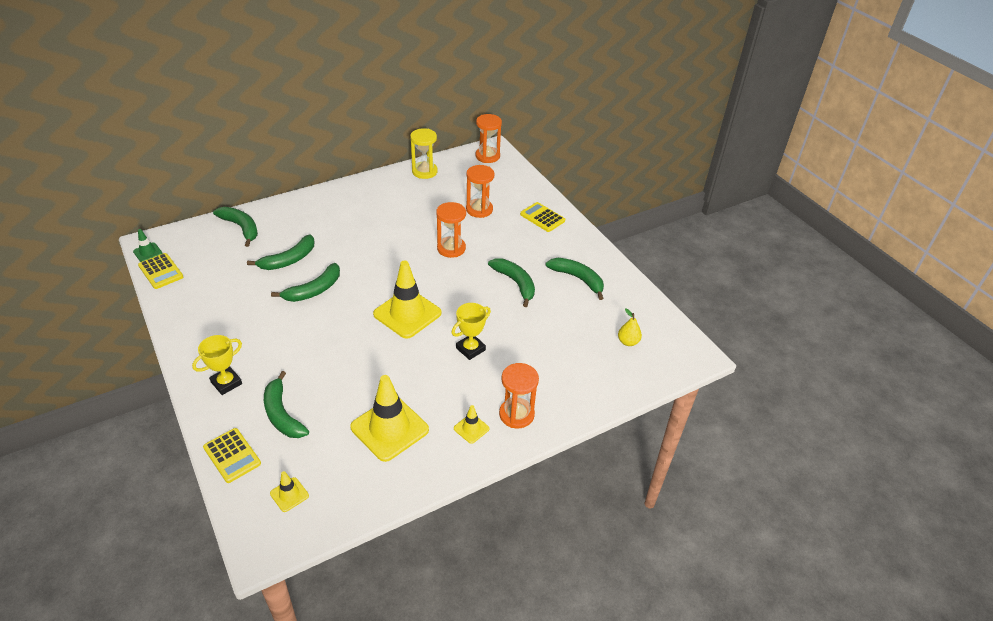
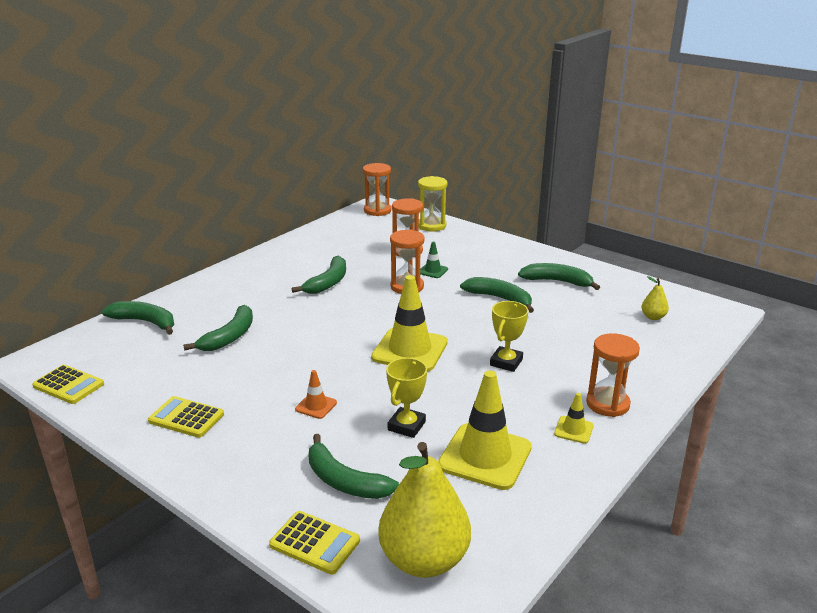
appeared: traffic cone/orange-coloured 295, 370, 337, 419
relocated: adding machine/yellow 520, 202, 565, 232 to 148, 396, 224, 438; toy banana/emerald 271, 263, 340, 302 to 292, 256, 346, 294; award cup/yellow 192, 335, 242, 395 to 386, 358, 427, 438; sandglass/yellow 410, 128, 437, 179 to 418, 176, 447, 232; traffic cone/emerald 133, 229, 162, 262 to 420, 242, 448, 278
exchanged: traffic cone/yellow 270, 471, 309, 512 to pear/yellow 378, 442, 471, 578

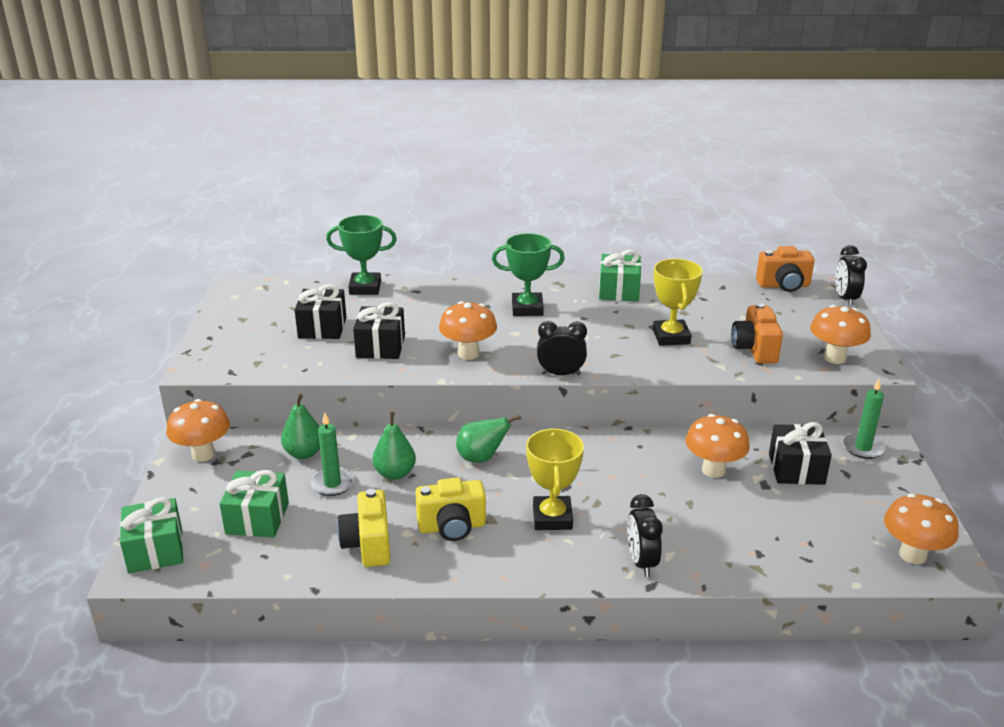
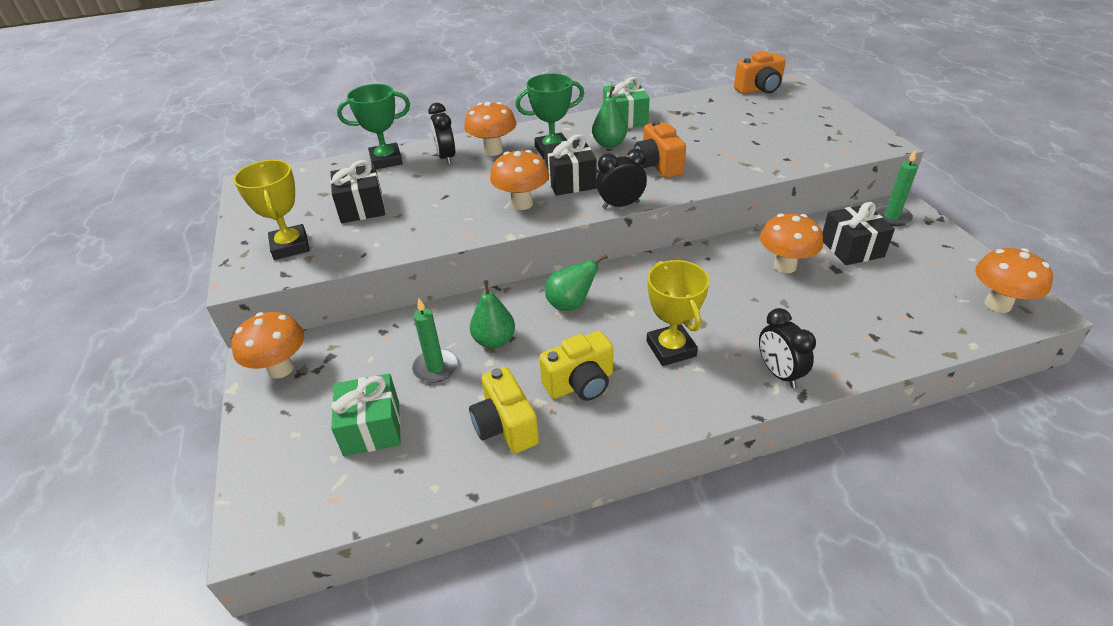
missing: gift/emerald 120, 497, 183, 573
relocated: award cup/yellow 653, 259, 703, 346 to 233, 160, 310, 260; alarm clock/jet-black 835, 245, 867, 307 to 428, 103, 455, 165; mushroom/orange-coloured 810, 305, 871, 364 to 464, 102, 516, 156; gift/jet-black 353, 302, 405, 359 to 544, 135, 597, 196; pear/emerald 281, 394, 320, 459 to 592, 86, 627, 148; camera/orange-coloured 731, 303, 783, 363 to 634, 120, 686, 178

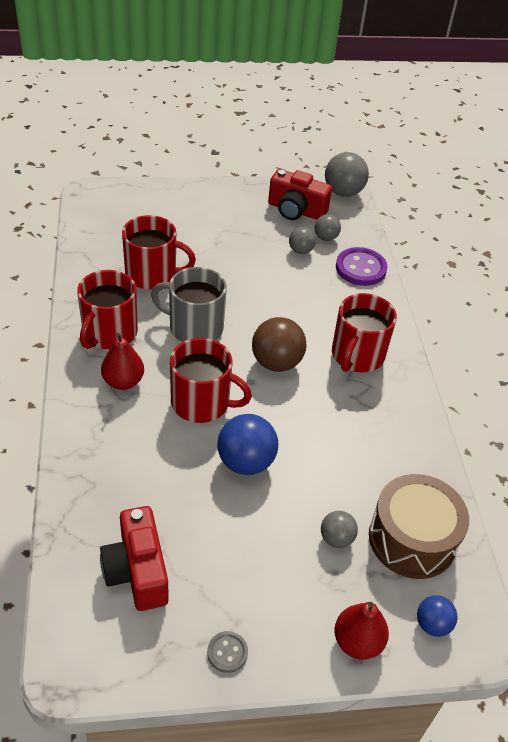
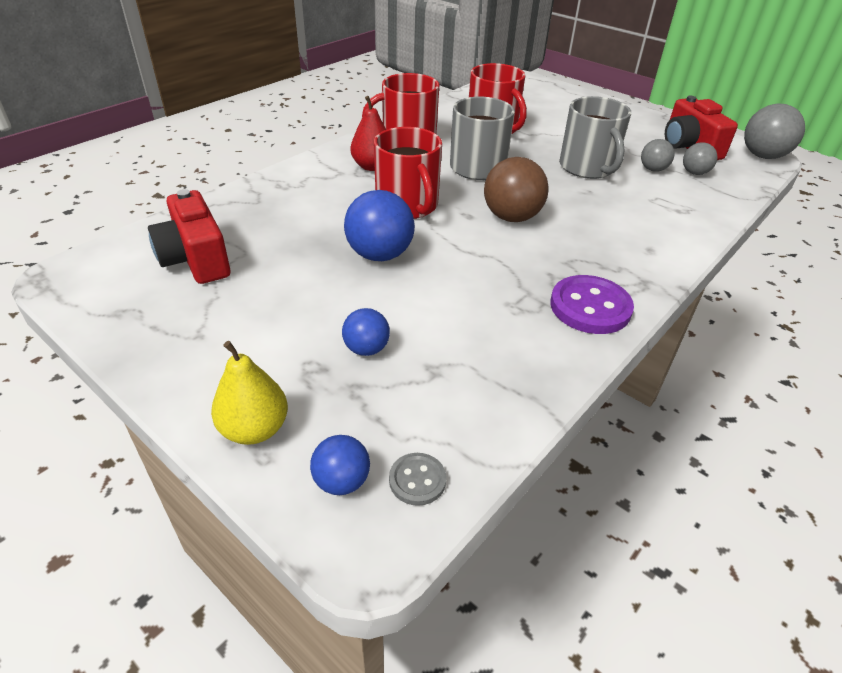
missing: coffee mug/scarlet 332, 293, 397, 372; drum/dark brown 369, 474, 469, 579
appeared: coffee mug/ash-grey 559, 96, 631, 179
relocated: button/ash-grey 207, 631, 248, 673 to 389, 453, 446, 506; button/royal purple 336, 247, 387, 286 to 550, 275, 634, 334
colour: pear/scarlet 334, 602, 389, 660 to pear/yellow 211, 341, 288, 445; ball/ash-grey 321, 511, 358, 548 to ball/blue 342, 308, 390, 356
spun: camera/scarlet 100, 506, 169, 611 = 148, 189, 230, 284 60 degrees counterclockwise

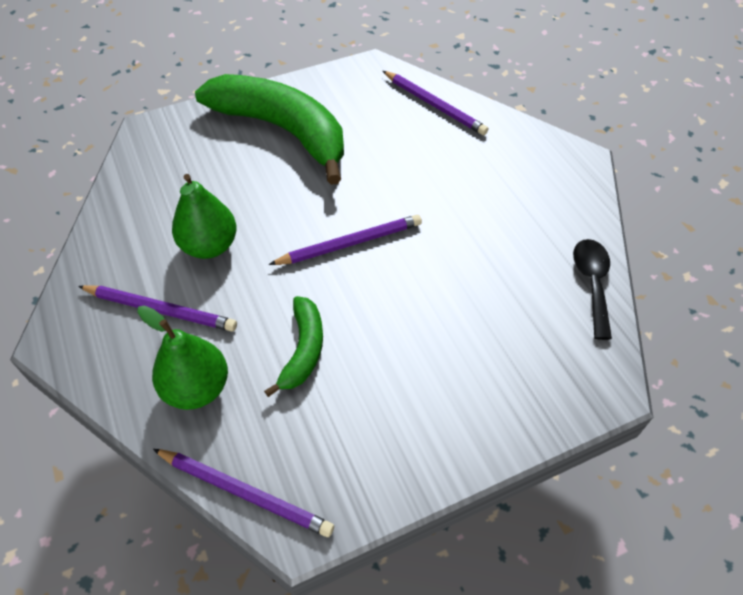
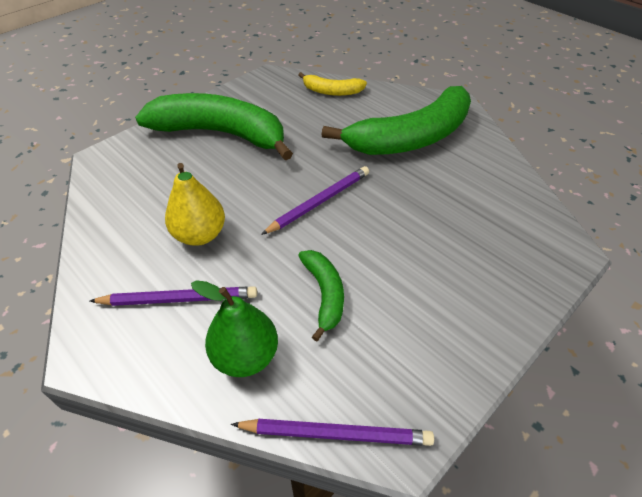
missing: spoon/jet-black 573, 239, 612, 340
appeared: toy banana/emerald 322, 86, 471, 155
exchanged: pencil/royal purple 383, 71, 488, 135 to toy banana/yellow 299, 72, 367, 96
colour: pear/emerald 172, 174, 237, 259 to pear/yellow 165, 163, 225, 246

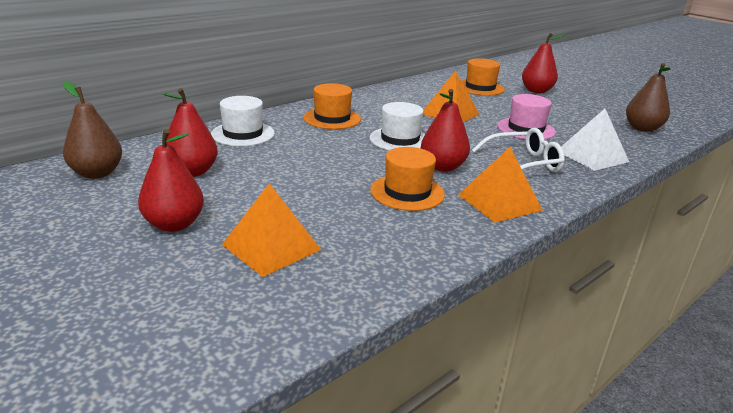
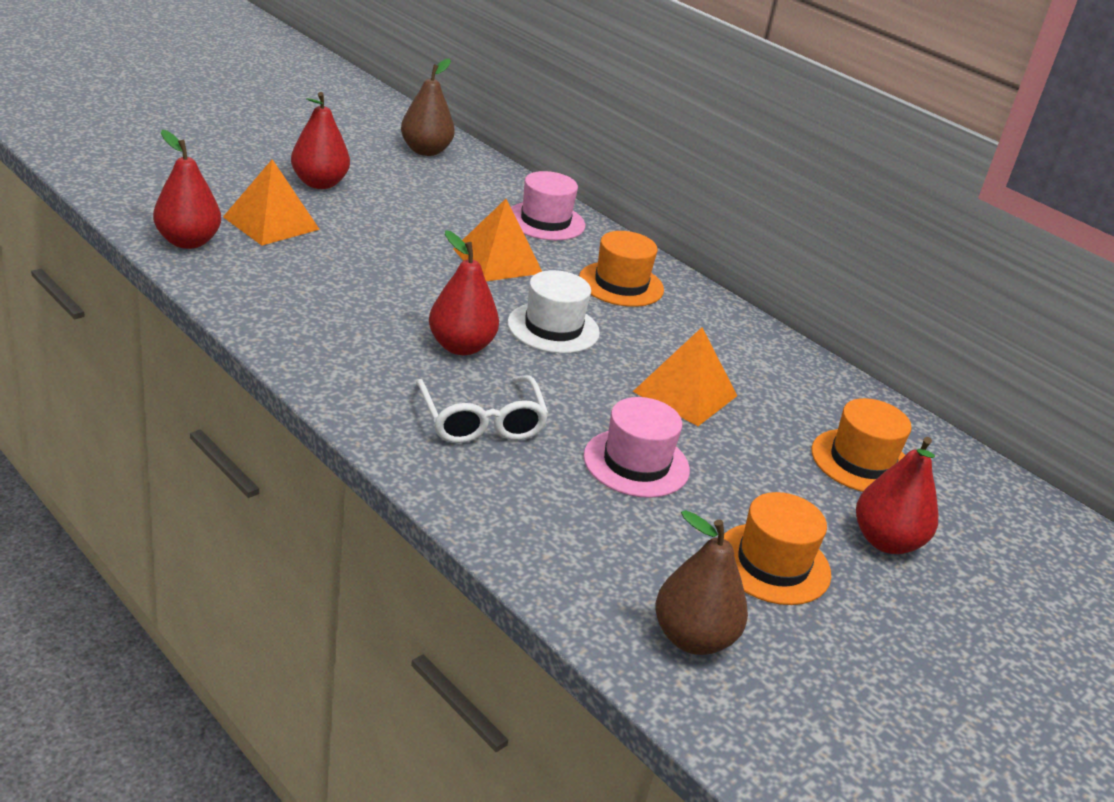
missing: solid pyramid/white 561, 109, 629, 171
relocated: pear/scarlet 162, 88, 218, 177 to 153, 130, 221, 249; solid pyramid/orange-coloured 458, 147, 543, 222 to 453, 199, 542, 281; tall hat/orange-coloured 370, 147, 445, 211 to 724, 492, 831, 605
colour: tall hat/white 211, 96, 275, 146 to tall hat/pink 511, 171, 585, 240

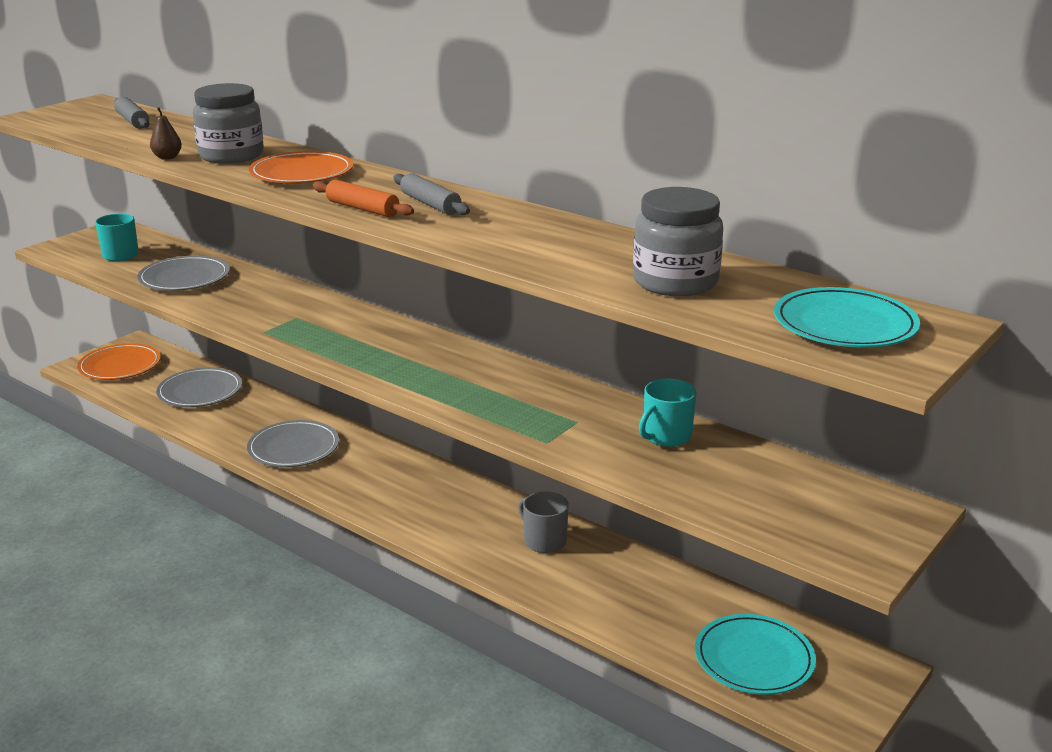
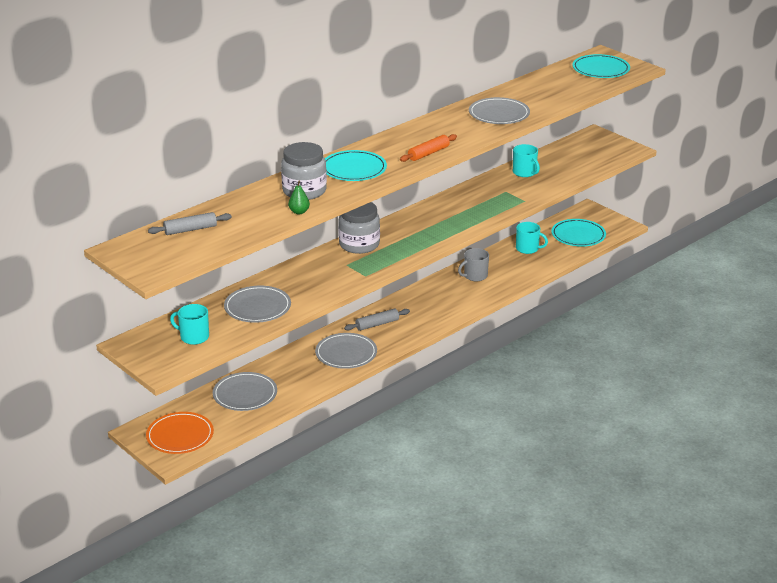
appeared: flat dish/ash-grey 469, 97, 530, 124; coffee mug/teal 516, 222, 548, 254
relocated: preserve jar/ash-grey 633, 187, 723, 297 to 338, 202, 380, 254; pastry roller/ash-grey 394, 173, 470, 215 to 344, 308, 410, 331
colour: pear/dark brown 150, 107, 182, 160 to pear/emerald 288, 181, 310, 214; flat dish/orange-coloured 249, 151, 353, 183 to flat dish/teal 325, 150, 387, 181

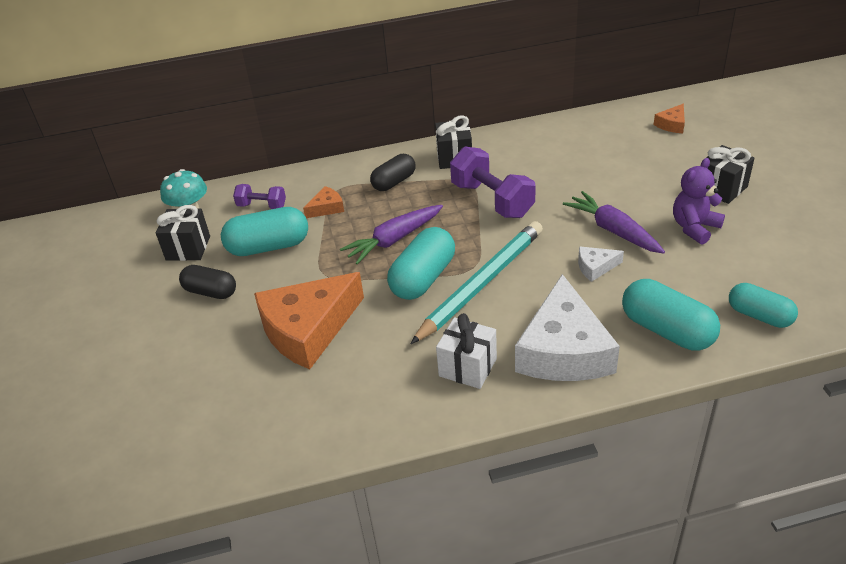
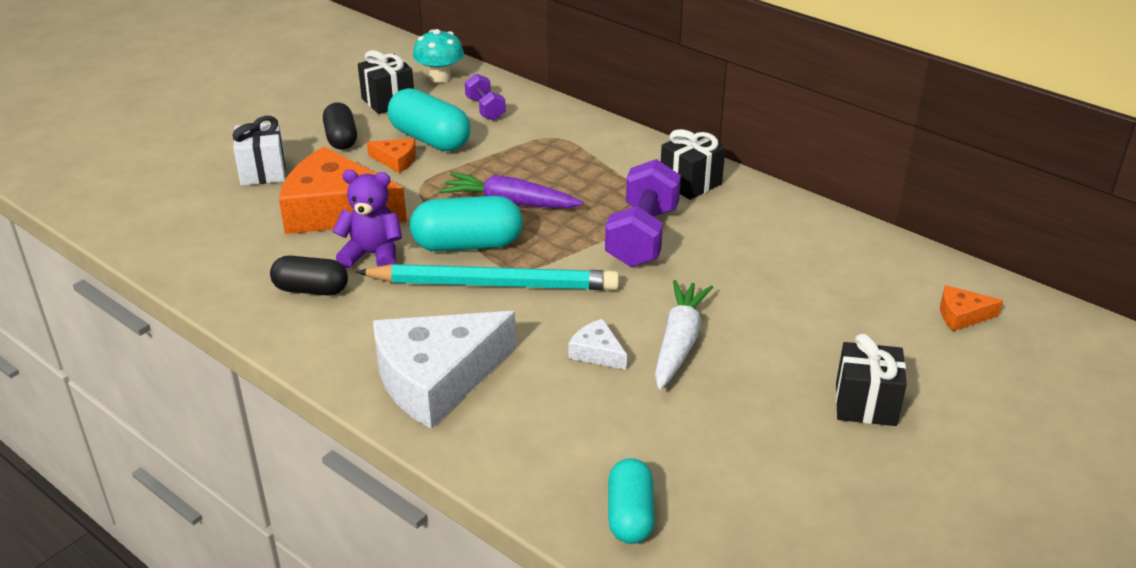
missing: capsule/teal 622, 279, 720, 351
relocated: gift/white 436, 313, 497, 389 to 232, 116, 286, 186; capsule/jet-black 370, 154, 416, 191 to 270, 255, 348, 296; teddy/royal purple 673, 158, 725, 245 to 332, 170, 402, 268; cheese wedge/orange-coloured 303, 186, 344, 218 to 367, 138, 416, 173
colour: carrot/royal purple 563, 191, 665, 254 to carrot/white 655, 280, 713, 390

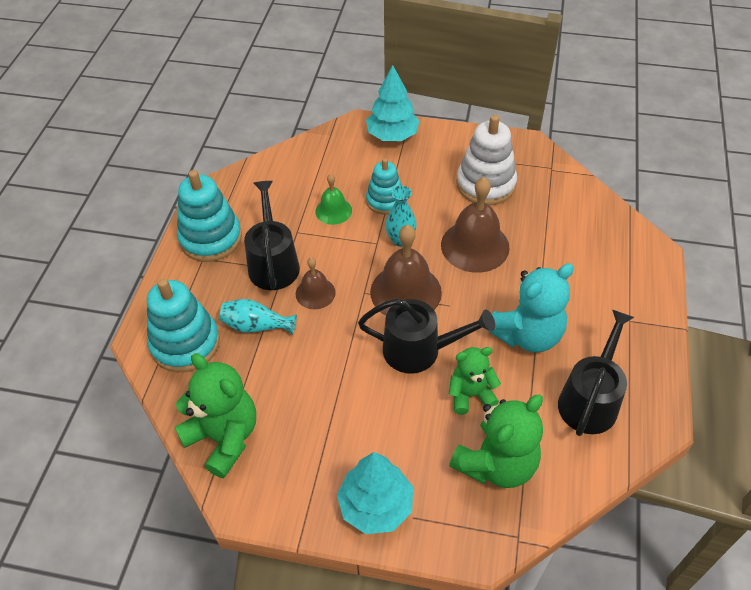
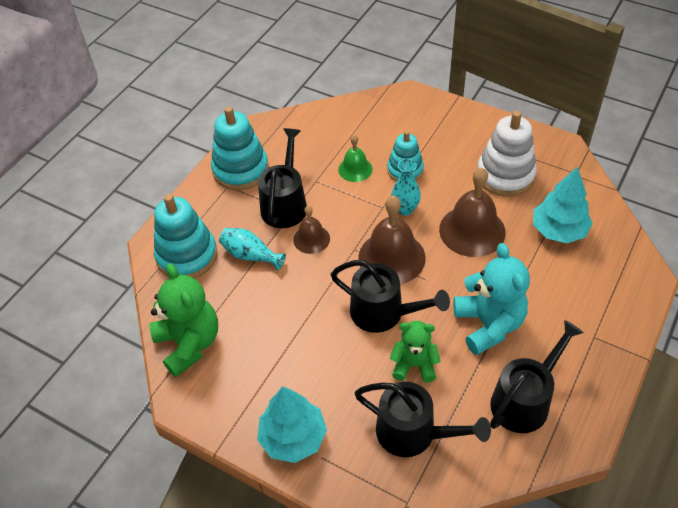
relocated: toy tree/teal 366, 65, 420, 141 to 533, 167, 593, 243
exchanged: teddy/emerald 449, 394, 543, 488 to sprinkling can/jet-black 355, 382, 491, 457
spun: teddy/teal 486, 263, 574, 353 = 453, 243, 530, 355 90 degrees counterclockwise

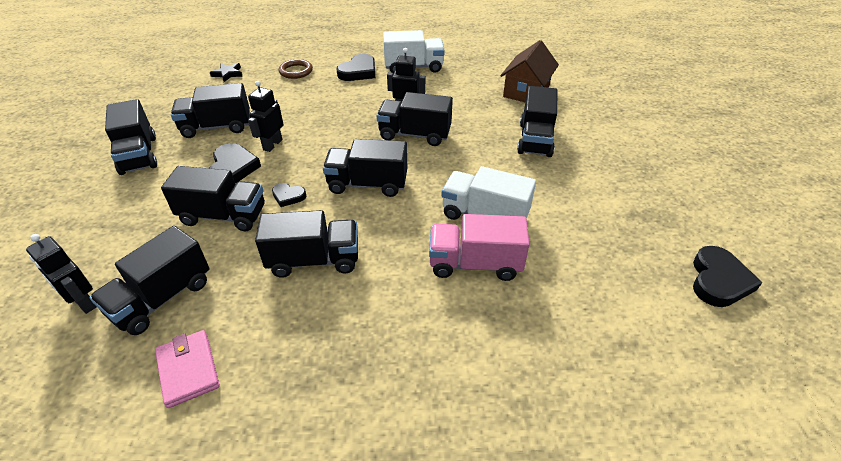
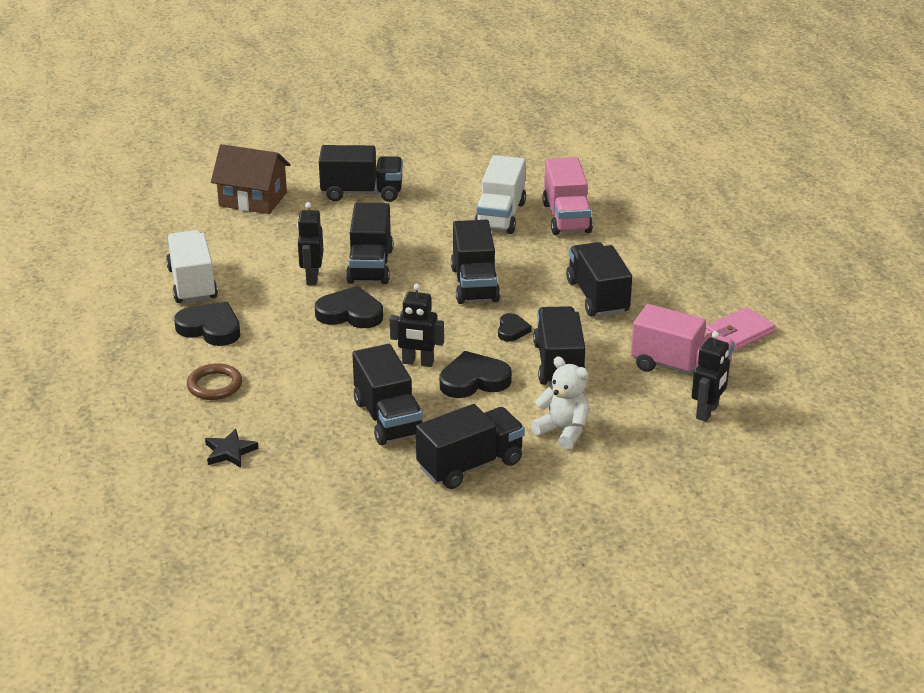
appeared: teddy/white 531, 357, 589, 450
relocated: heart shape/jet-black 693, 246, 763, 307 to 315, 286, 383, 328
colour: lorry/jet-black 89, 226, 209, 335 to lorry/pink 631, 304, 735, 375

